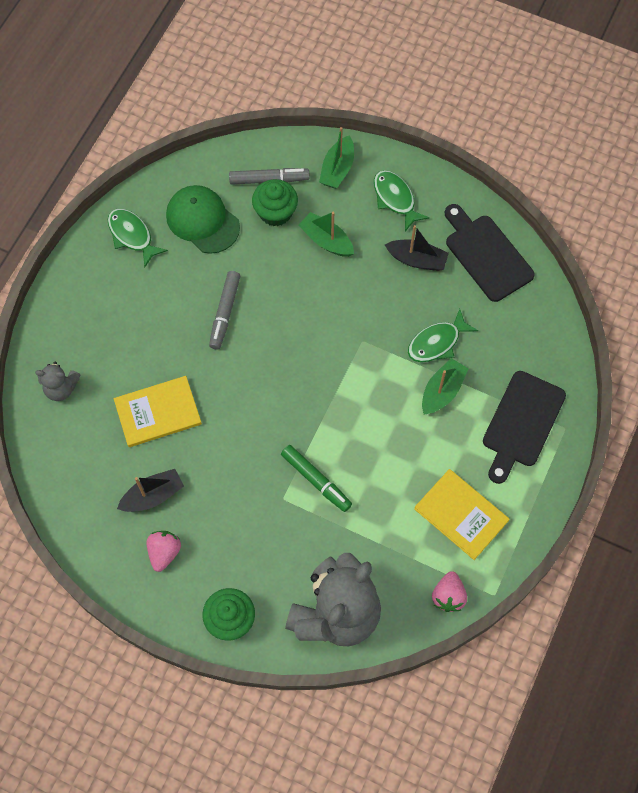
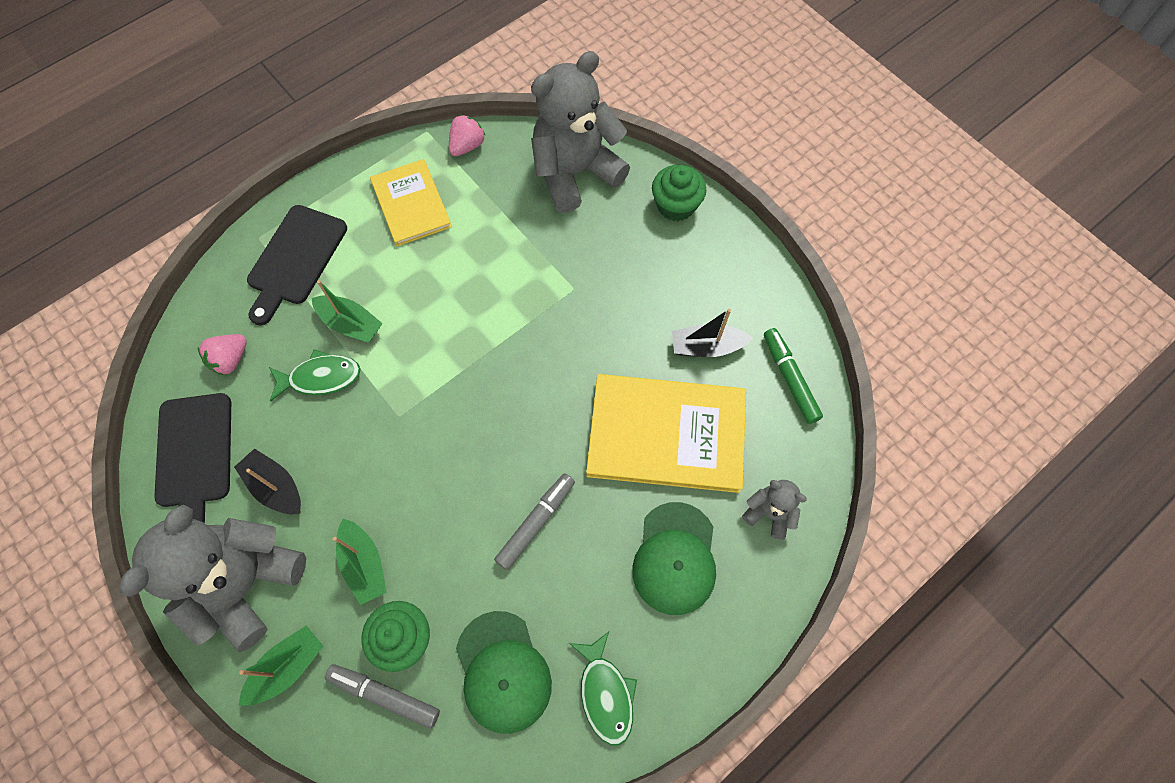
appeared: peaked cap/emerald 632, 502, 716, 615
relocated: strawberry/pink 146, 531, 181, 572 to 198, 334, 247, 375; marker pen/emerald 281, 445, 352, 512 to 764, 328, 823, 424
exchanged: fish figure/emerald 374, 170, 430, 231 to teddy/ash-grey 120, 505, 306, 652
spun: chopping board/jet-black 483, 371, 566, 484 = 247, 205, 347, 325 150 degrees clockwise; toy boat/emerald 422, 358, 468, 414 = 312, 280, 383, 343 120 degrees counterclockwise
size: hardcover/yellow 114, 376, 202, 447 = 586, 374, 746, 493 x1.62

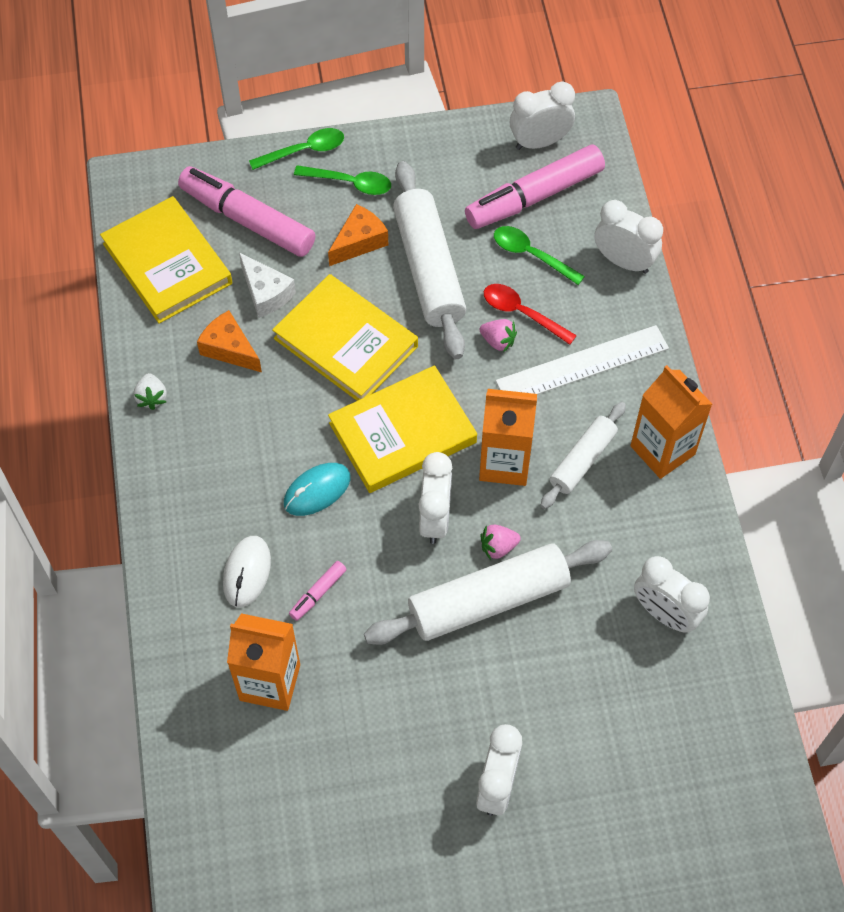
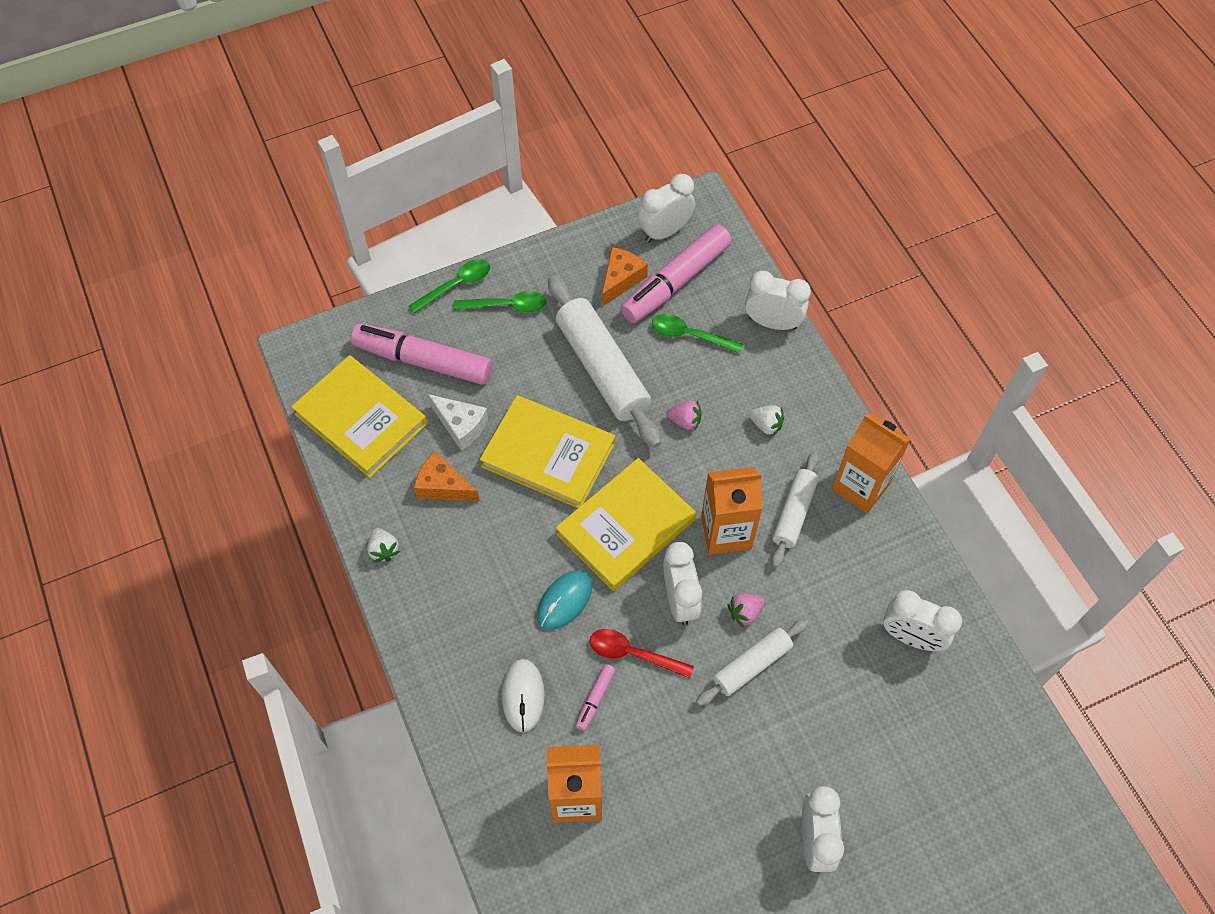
relocated: spoon/scarlet 484, 284, 577, 345 to 590, 629, 694, 678; cheese wedge/orange-coloured 328, 204, 388, 266 to 602, 247, 648, 307
exchanged: measuring stick/white 496, 325, 669, 394 to strawberry/white 749, 405, 784, 437
size: pastry roller/white 364, 540, 612, 645 = 696, 619, 809, 706 x0.57

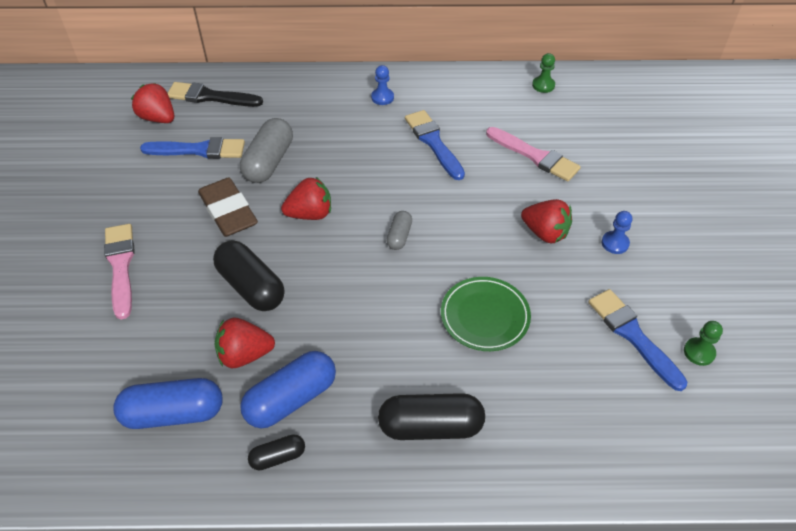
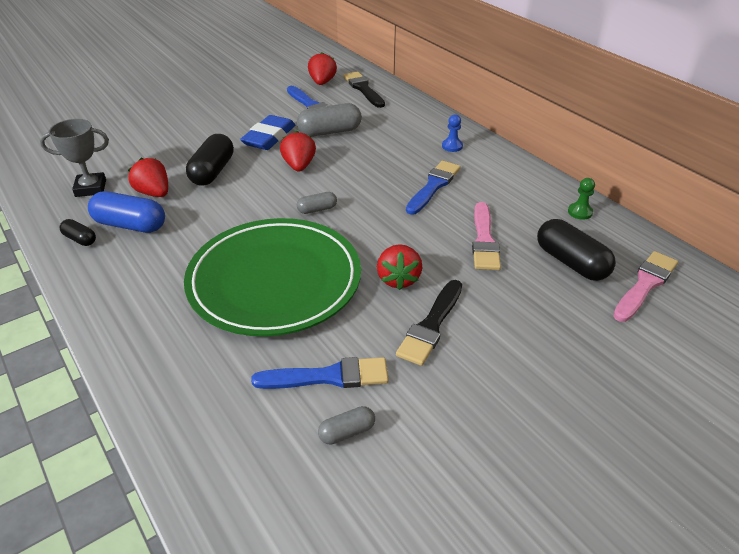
relocated: capsule/jet-black 378, 393, 485, 440 to 537, 219, 616, 281; paintbrush/pink 104, 224, 135, 320 to 613, 251, 678, 322
exchanged: capsule/blue 113, 378, 223, 429 to award cup/ash-grey 40, 119, 109, 197; pawn/emerald 684, 321, 723, 366 to capsule/ash-grey 318, 406, 375, 445; pawn/blue 602, 211, 632, 254 to paintbrush/jet-black 396, 280, 462, 366
colour: eraser/dark brown 198, 177, 258, 237 to eraser/blue 240, 115, 296, 150
spun: paintbrush/blue 588, 289, 687, 391 = 251, 357, 389, 389 60 degrees clockwise; strawberry/scarlet 281, 177, 331, 220 = 280, 131, 316, 172 135 degrees counterclockwise
size: flat dish/emerald 441, 277, 531, 351 = 184, 218, 361, 336 x2.07

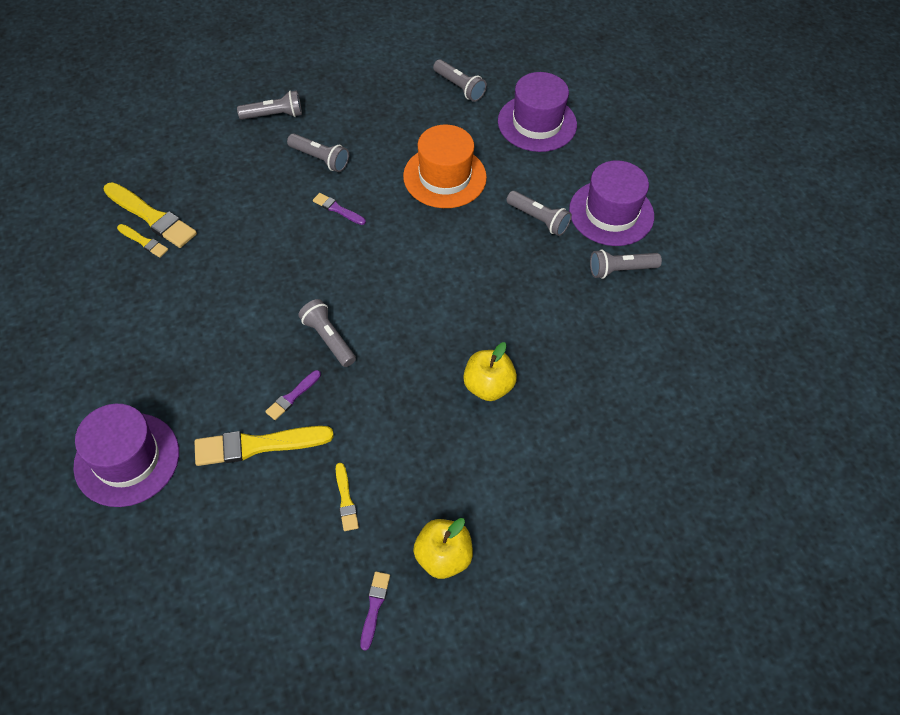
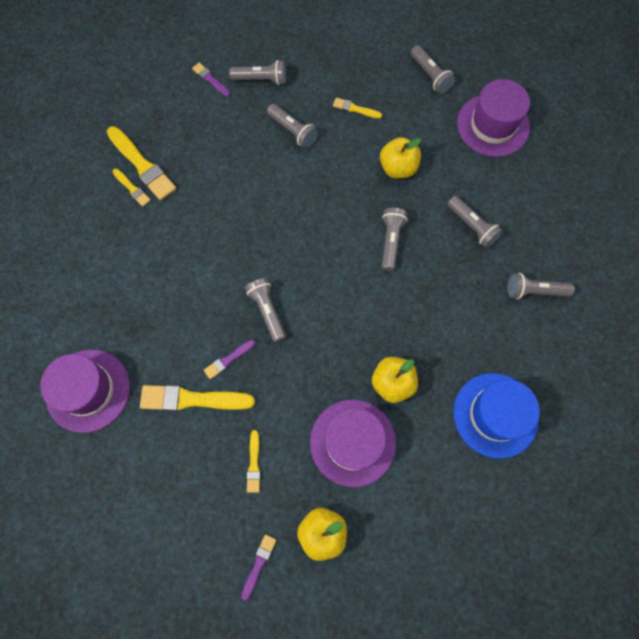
appeared: paintbrush/yellow 333, 97, 382, 119; pocket torch/ash-grey 381, 208, 408, 271; tall hat/blue 453, 373, 540, 459
relocated: paintbrush/royal purple 313, 193, 366, 225 to 192, 63, 230, 97; tall hat/royal purple 569, 160, 654, 246 to 310, 400, 396, 487
exchanged: tall hat/orange-coloured 403, 125, 487, 208 to apple fruit/yellow 380, 137, 421, 178

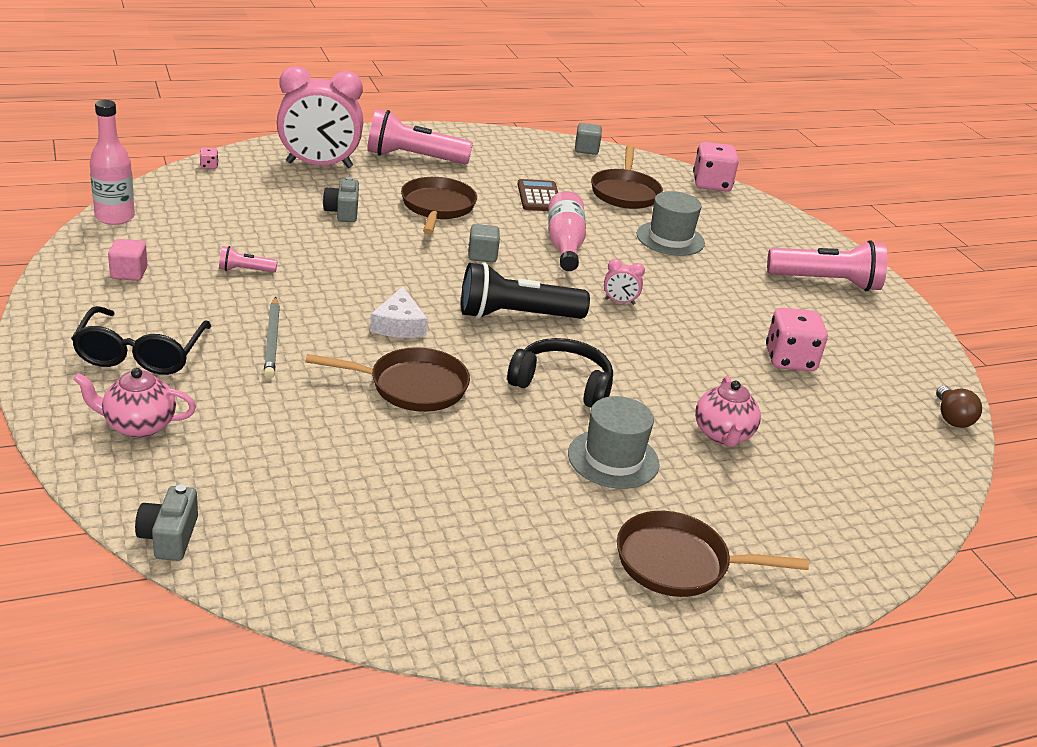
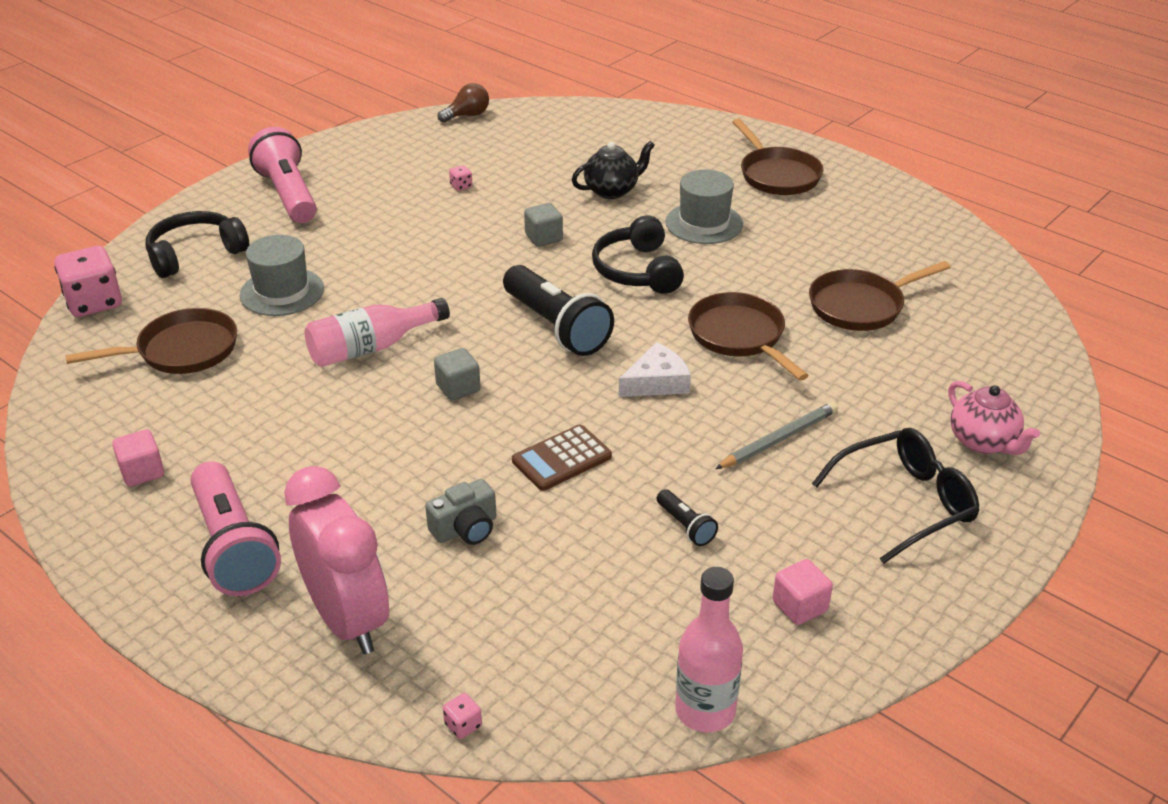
missing: camera/ash-grey 135, 485, 198, 561; alarm clock/pink 604, 259, 645, 305
appeared: solid cube/pink 112, 430, 164, 487; over-ear headphones/jet-black 145, 211, 249, 278
relocated: adding machine/dark brown 517, 179, 558, 211 to 512, 425, 612, 491; solid cube/ash-grey 575, 123, 602, 155 to 524, 203, 563, 247; frying pan/dark brown 401, 177, 477, 234 to 809, 261, 951, 331
colour: china teapot/pink 695, 376, 761, 447 to china teapot/jet-black 572, 141, 655, 199; pocket torch/pink 219, 246, 278, 272 to pocket torch/jet-black 657, 489, 718, 546
size: dice/pink 766, 308, 828, 371 = 449, 165, 473, 191 x0.41

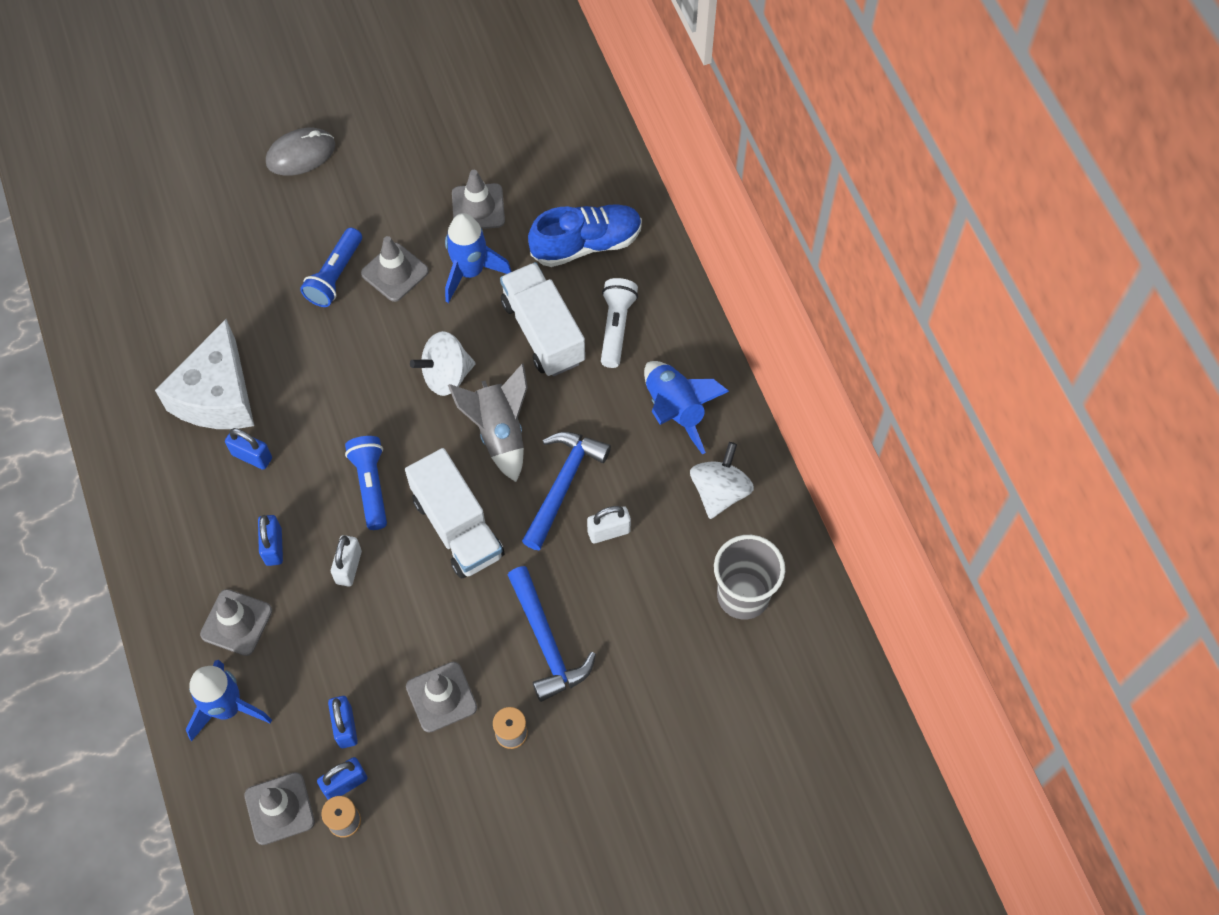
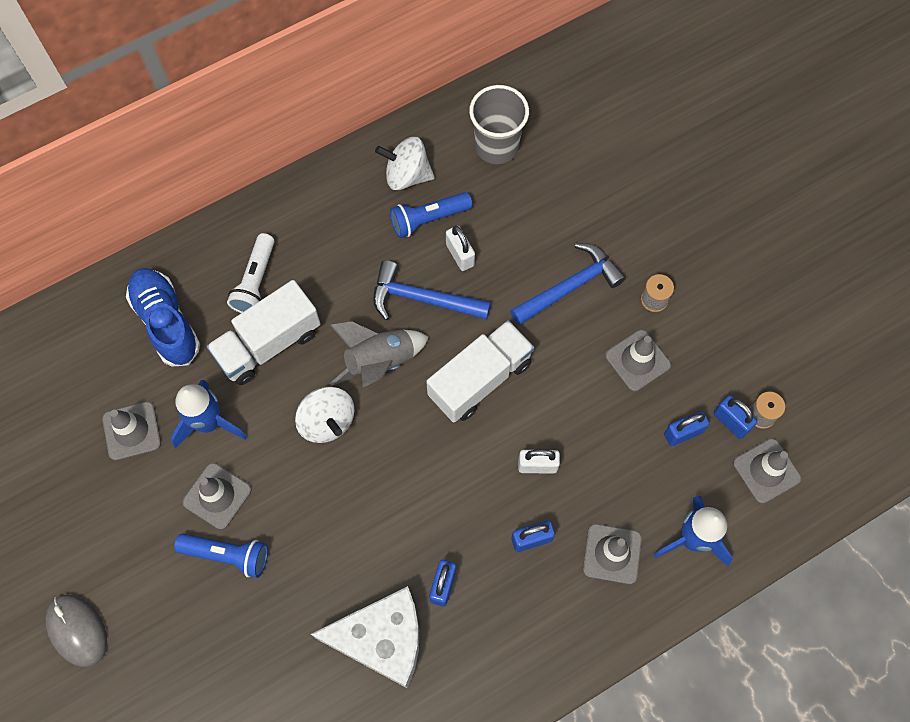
missing: toy rocket/blue 644, 361, 729, 455
relocated: pocket torch/blue 345, 436, 387, 530 to 390, 192, 472, 238
spun: pocket torch/white 601, 278, 638, 368 = 227, 233, 275, 313 75 degrees counterclockwise

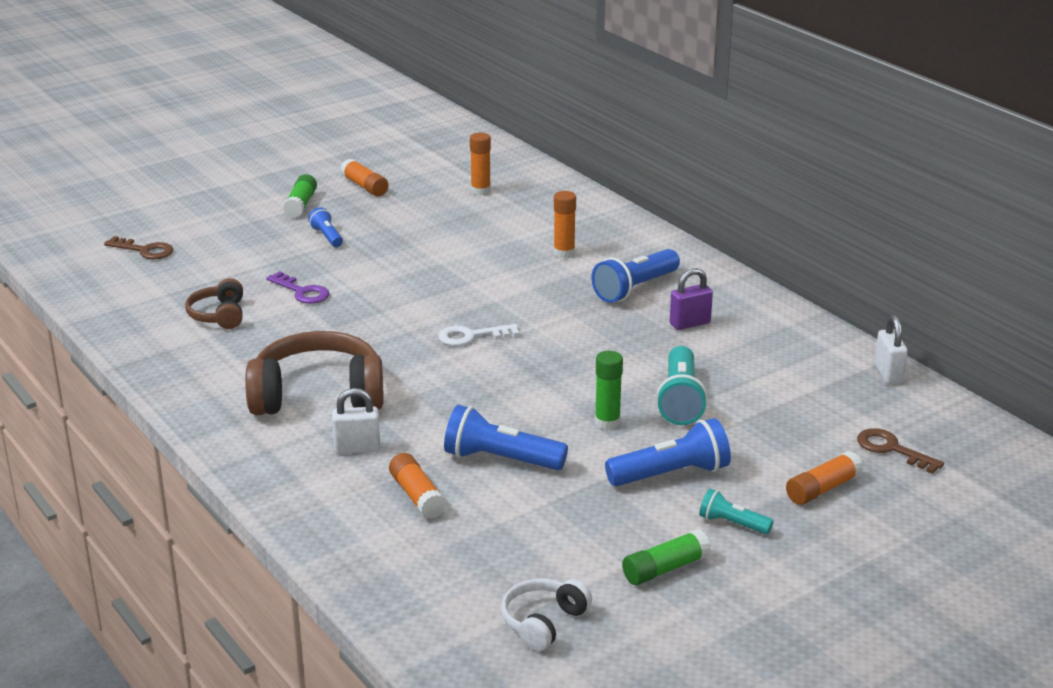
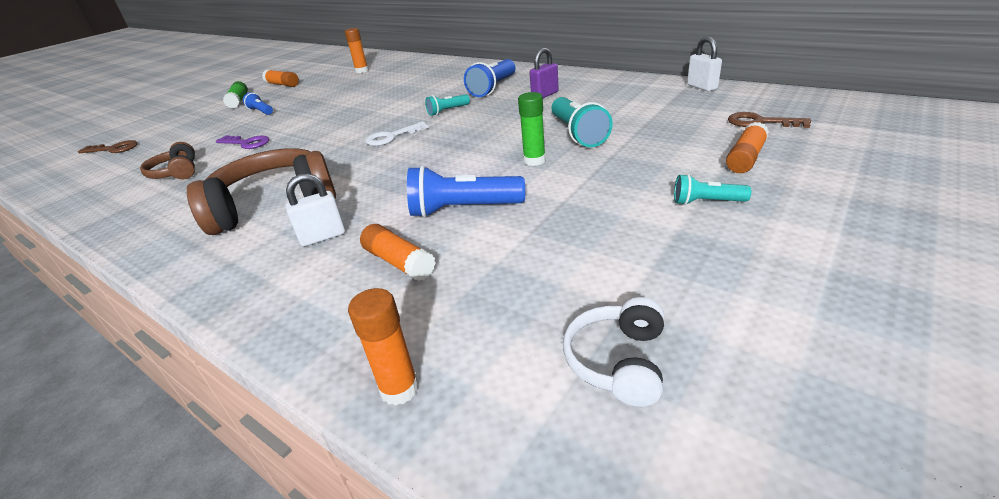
missing: pocket torch/blue 605, 418, 731, 486; stick of glue/emerald 622, 529, 711, 585
appeared: pocket torch/teal 425, 94, 470, 116
relocated: stick of glue/orange-coloured 554, 191, 576, 258 to 348, 288, 419, 405

